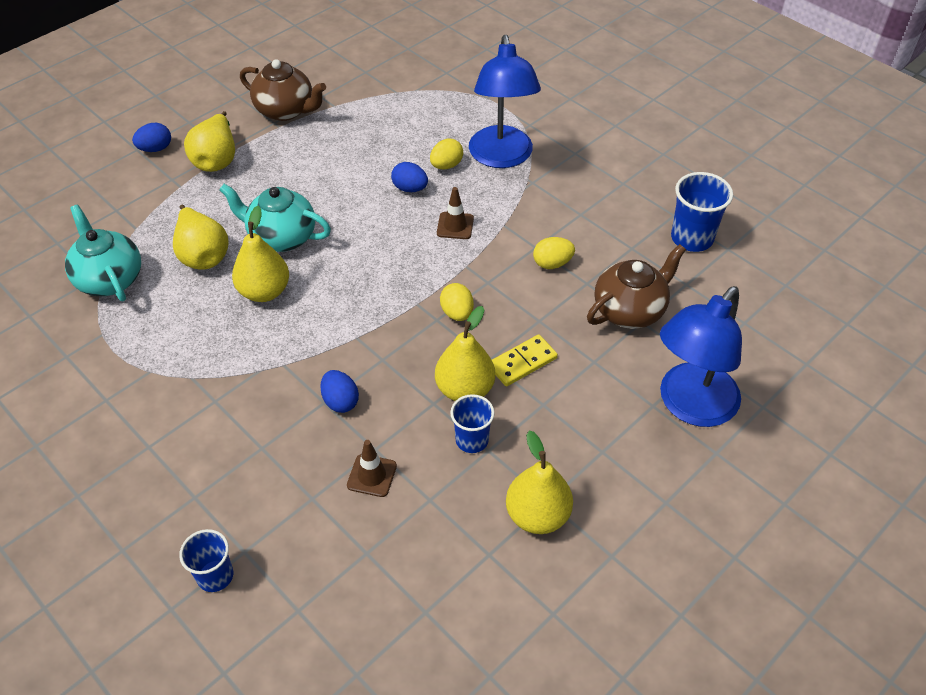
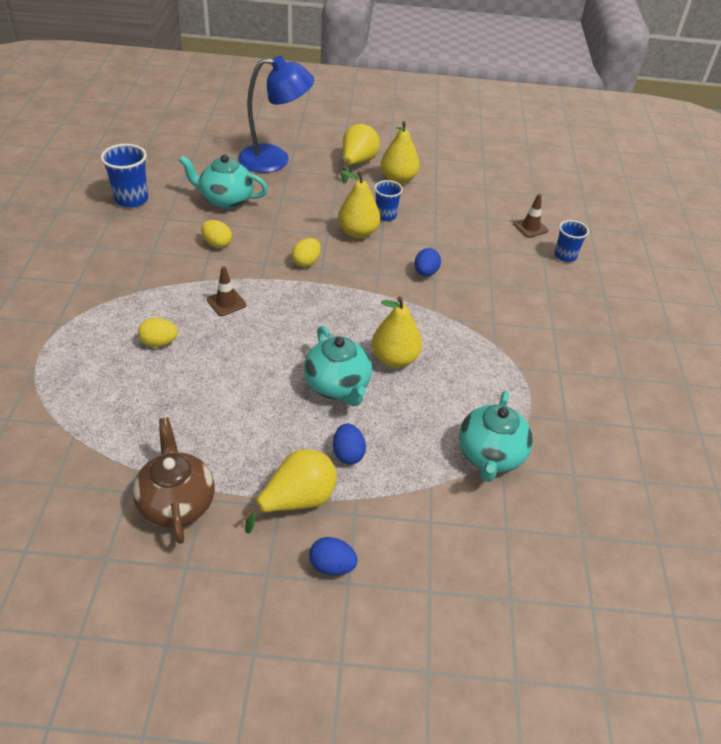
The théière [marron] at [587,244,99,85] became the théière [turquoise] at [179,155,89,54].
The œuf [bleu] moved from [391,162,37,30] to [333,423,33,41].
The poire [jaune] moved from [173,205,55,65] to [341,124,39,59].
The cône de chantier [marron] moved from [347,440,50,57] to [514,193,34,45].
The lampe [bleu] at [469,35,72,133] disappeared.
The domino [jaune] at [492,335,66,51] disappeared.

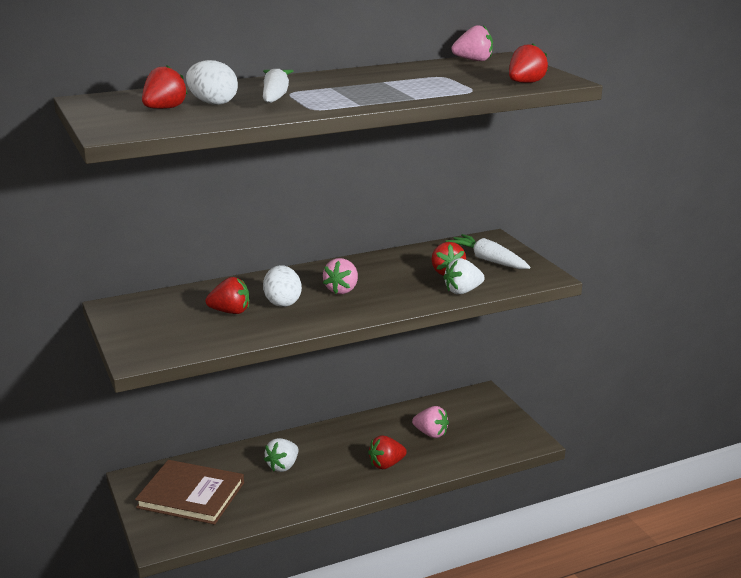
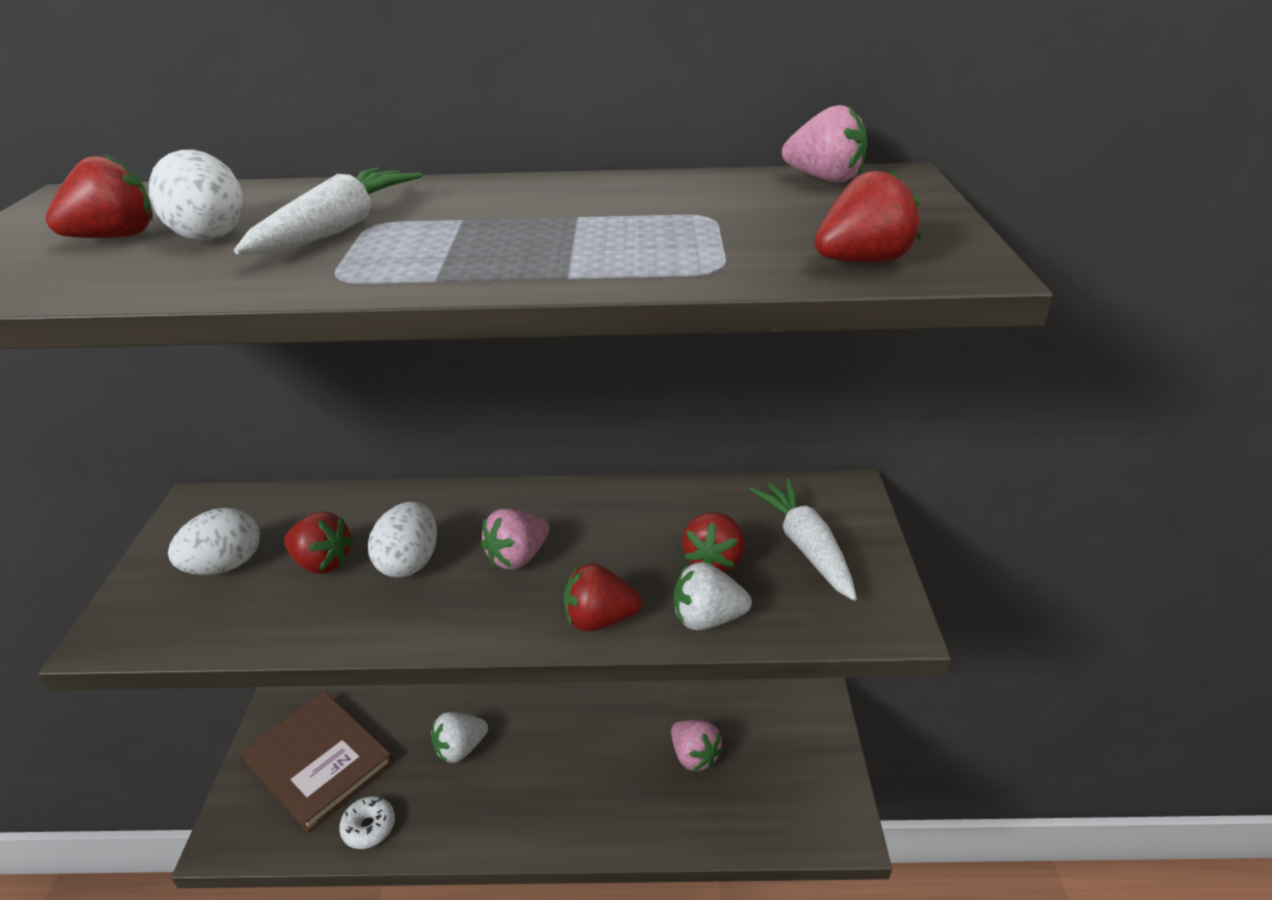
The œuf [blanc] at [168,508,92,67] appeared.
The beignet [blanc] at [339,796,56,53] appeared.
The fraise [rouge] moved from [368,435,39,34] to [564,563,78,68].

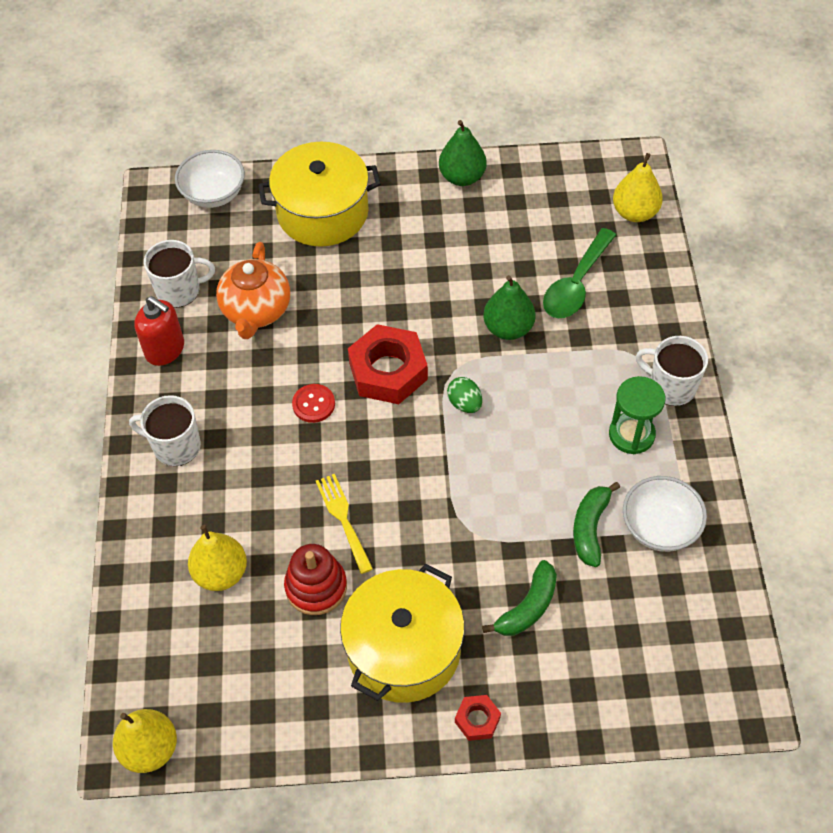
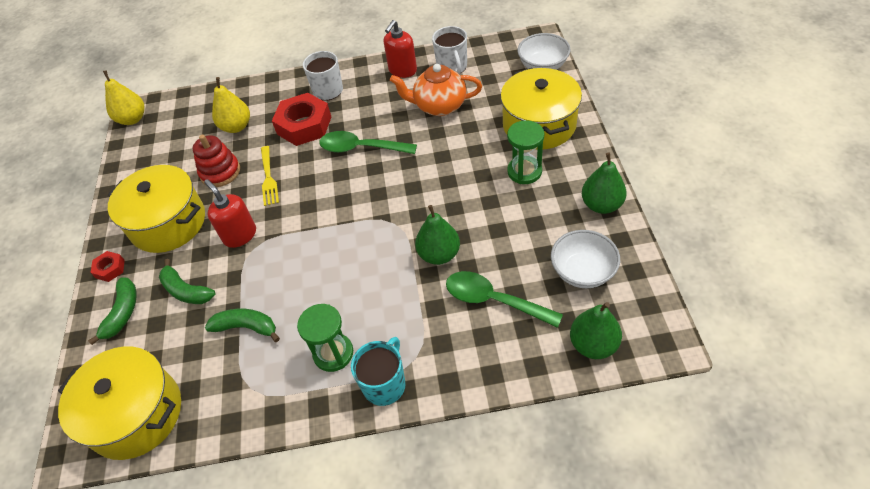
The marmite [jaune] at [58,347,123,113] appeared.
The banane [vert] at [88,277,49,68] appeared.
The distributeur de savon [rouge] at [204,179,52,69] appeared.
The fourchette [jaune] at [316,474,57,100] turned 105 degrees clockwise.
The écrou [rouge] moved from [348,324,80,80] to [272,93,59,53].
The bouton [rouge] at [292,384,43,39] was replaced by the cuillère [vert] at [319,131,98,23].
The tasse [blanc] at [636,336,72,70] became the tasse [turquoise] at [351,337,55,69].
The sablier [vert] at [507,120,37,64] appeared.
The bol [blanc] moved from [623,476,84,76] to [551,230,69,58].
The poire [jaune] at [613,153,50,69] became the poire [vert] at [570,302,52,57].
The œuf [vert] at [447,377,35,36] disappeared.

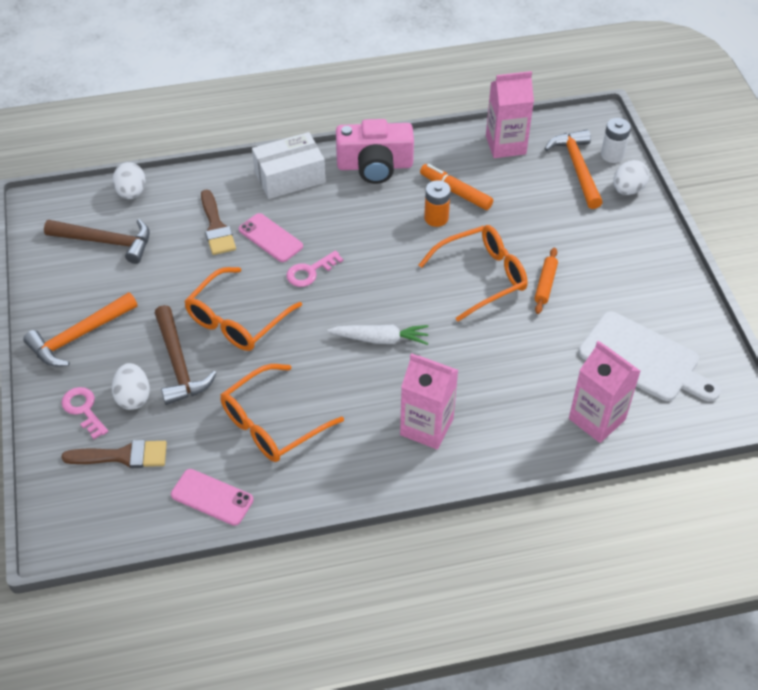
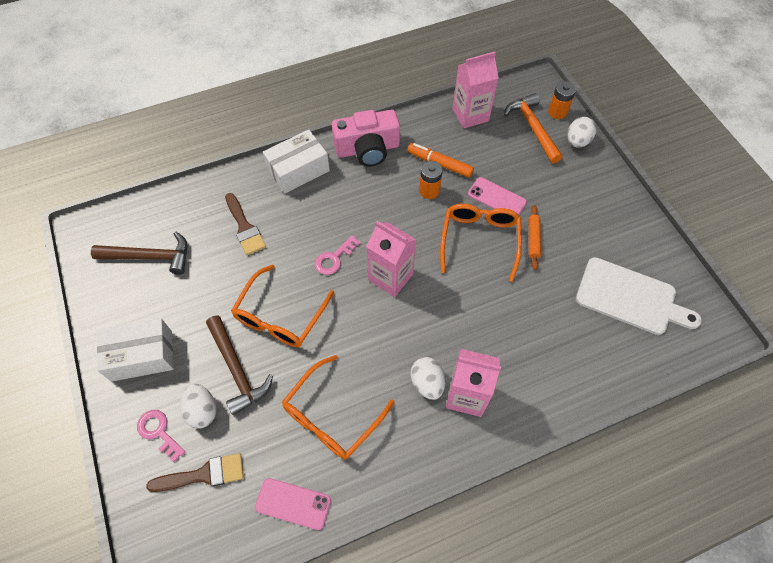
The marteau [orange] at [23,292,114,75] was replaced by the boîte [blanc] at [97,318,77,64].
The brique de lait [rose] moved from [569,341,72,102] to [366,221,50,76].
The œuf [blanc] moved from [113,162,32,37] to [411,357,34,43].
The lunettes [orange] at [419,225,109,97] turned 45 degrees counterclockwise.
The téléphone [rose] moved from [239,213,64,49] to [468,177,59,38].
The pile [blanc] at [601,118,30,45] became the pile [orange] at [548,81,28,38].
The carotte [blanc] at [327,325,102,20] disappeared.

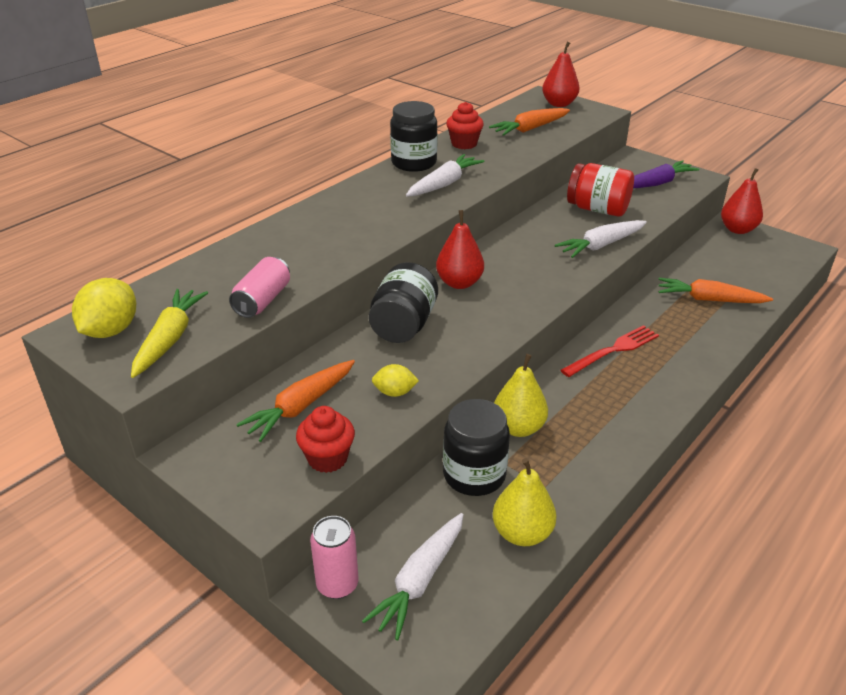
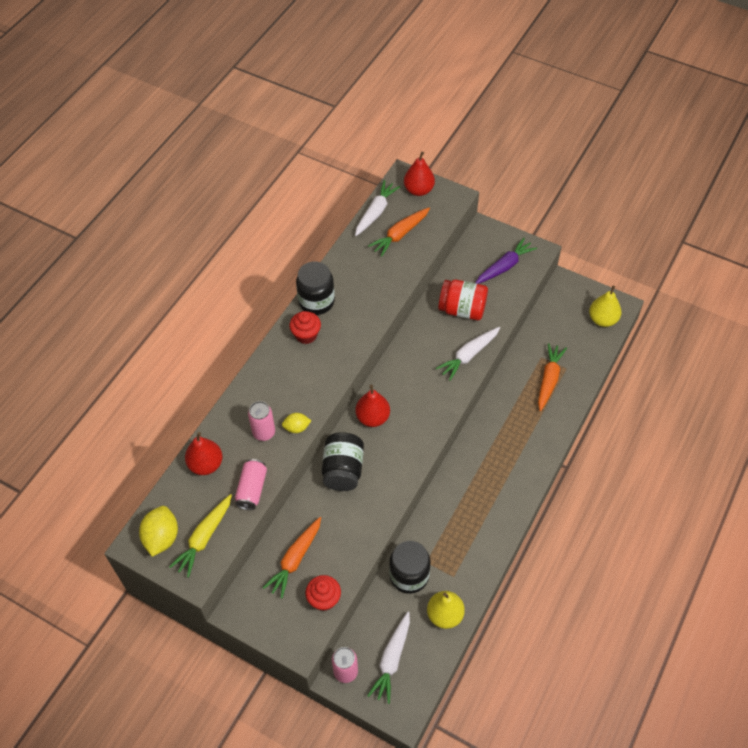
The carotte [jaune] at [131,289,77,89] turned 150 degrees counterclockwise.
The poire [rouge] moved from [721,168,42,66] to [185,432,37,43].
The canette [rose] at [248,401,27,40] appeared.
The citron [jaune] moved from [372,364,47,33] to [282,413,29,20].
The muffin [rouge] moved from [446,102,38,47] to [289,311,32,33].
The carotte [blanc] moved from [406,154,78,43] to [355,180,45,56].
The carotte [orange] at [658,278,115,25] turned 105 degrees clockwise.
The poire [jaune] moved from [494,354,54,83] to [589,286,33,41].
The fourchette [rouge] at [561,325,98,52] disappeared.

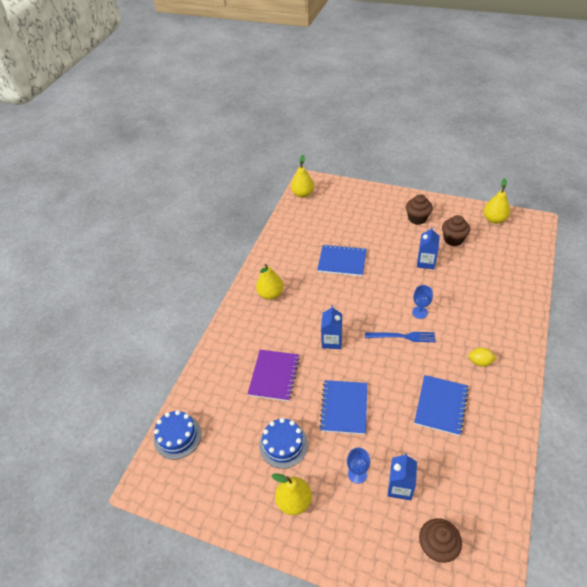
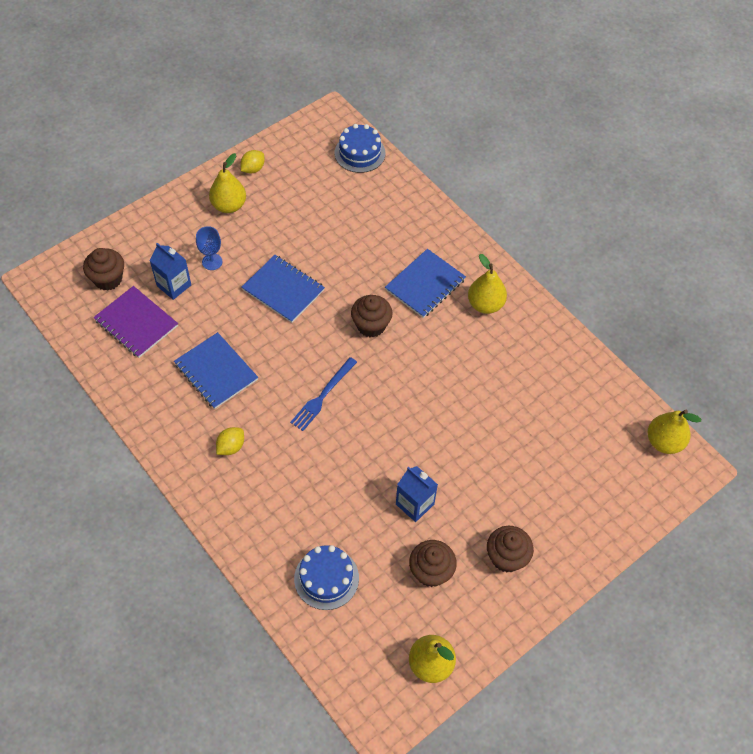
The carnet [violet] moved from [248,350,52,51] to [93,286,85,72].
The citron [jaune] at [240,150,24,23] appeared.
The gâteau [bleu] moved from [259,418,49,51] to [294,545,65,65].
The brique de lait [bleu] at [321,305,21,44] was replaced by the muffin [marron] at [351,295,42,43].
The carnet [bleu] moved from [317,244,50,32] to [385,249,81,69].
The verre à pied [bleu] at [412,285,21,34] disappeared.

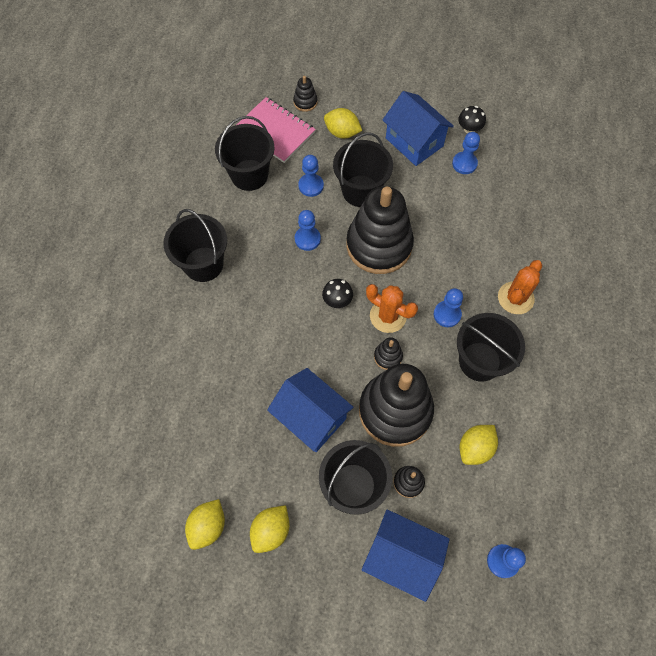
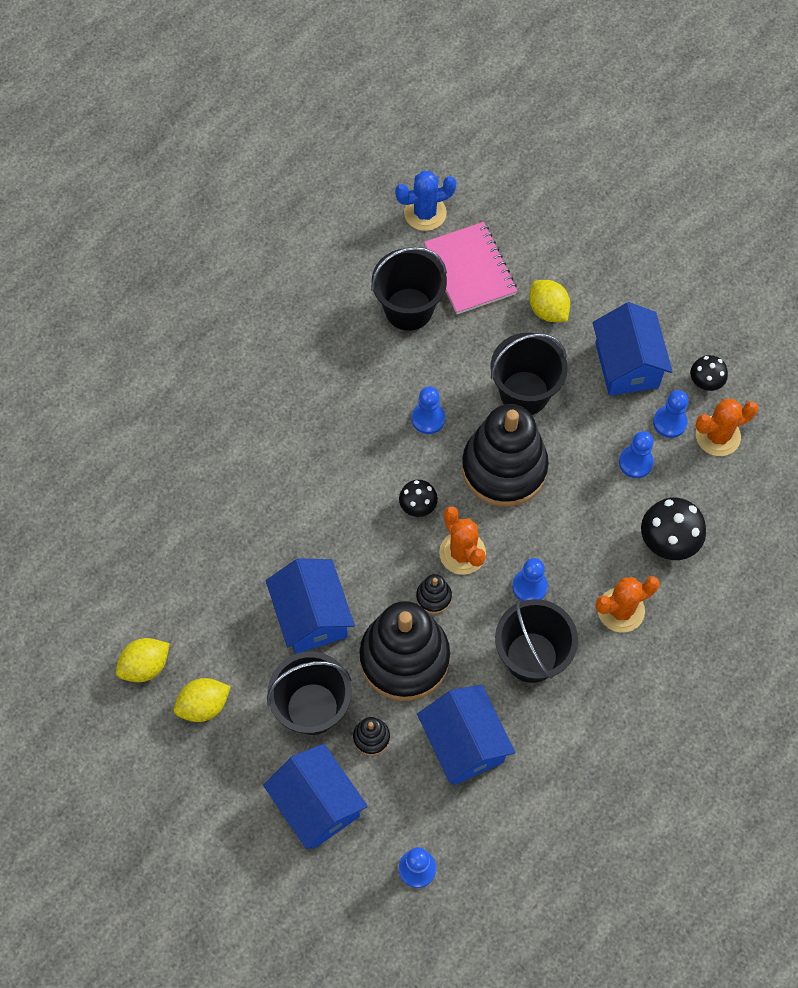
The cactus [bleu] at [395,171,62,60] appeared.
The citron [jaune] at [460,425,38,40] was replaced by the maison [bleu] at [417,685,98,100].
The pion [bleu] moved from [298,155,26,42] to [619,431,35,47].
The champignon [noir] at [641,497,65,63] appeared.
The cactus [orange] at [695,399,63,57] appeared.
The seau [noir] at [163,209,64,73] disappeared.
The jouet à empiler [noir] at [293,76,24,36] disappeared.

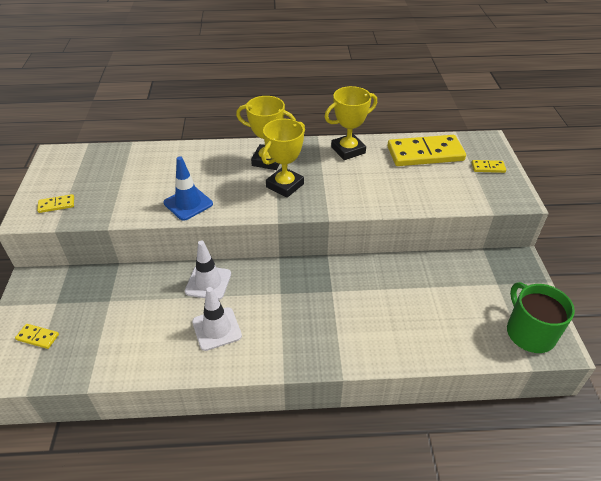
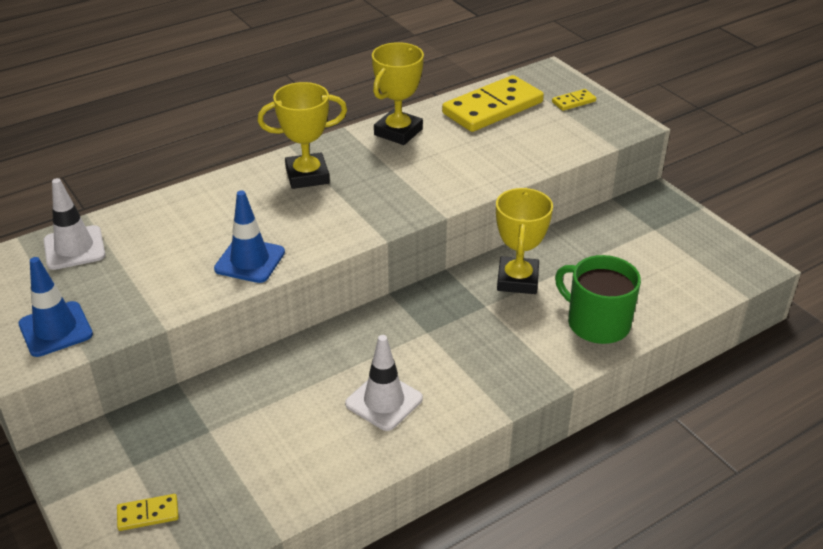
The domino [jaune] at [37,194,37,19] was replaced by the cône de chantier [bleu] at [18,257,75,100].
The cône de chantier [blanc] moved from [185,241,46,59] to [44,178,62,92].
The trophée [jaune] moved from [261,119,44,79] to [496,188,57,106].
The tasse [vert] moved from [507,282,68,71] to [555,255,86,89].

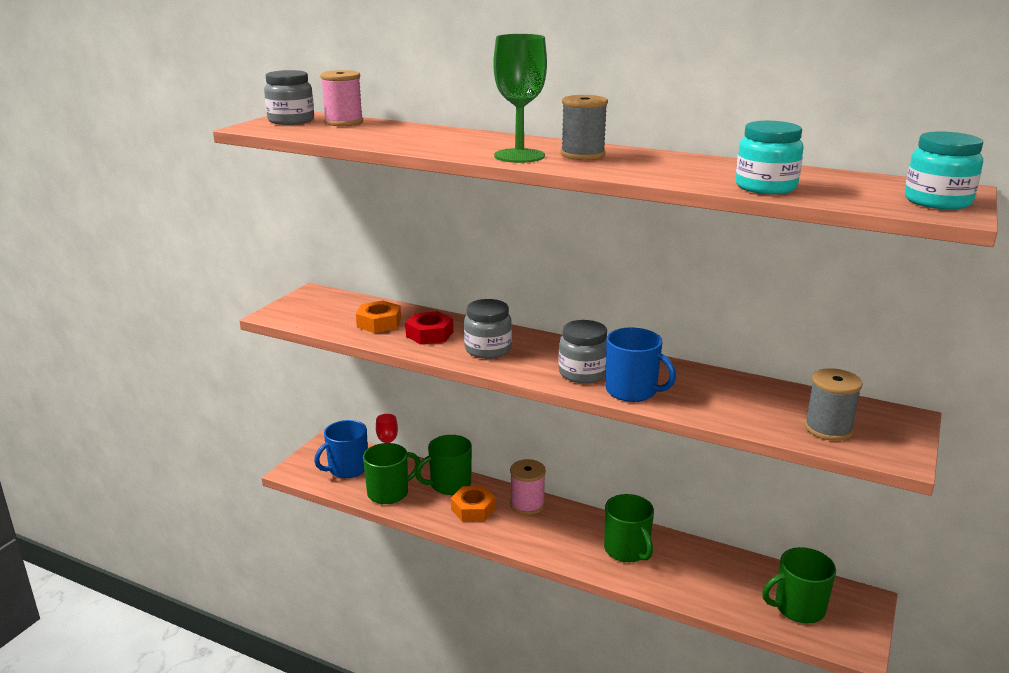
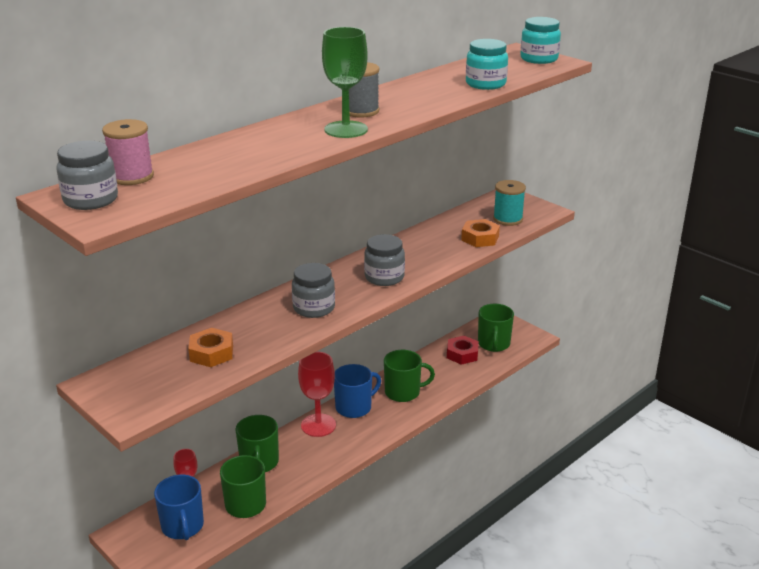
The bobine [rose] at [510,459,36,56] was replaced by the verre à pied [rouge] at [298,352,38,85].
The tasse [bleu] moved from [606,328,70,74] to [334,364,47,54].
The écrou [rouge] moved from [405,311,48,33] to [447,336,32,29].
The écrou [orange] moved from [451,486,45,35] to [461,219,39,28].
The bobine [gris] at [804,368,59,73] became the bobine [turquoise] at [493,180,33,46].

